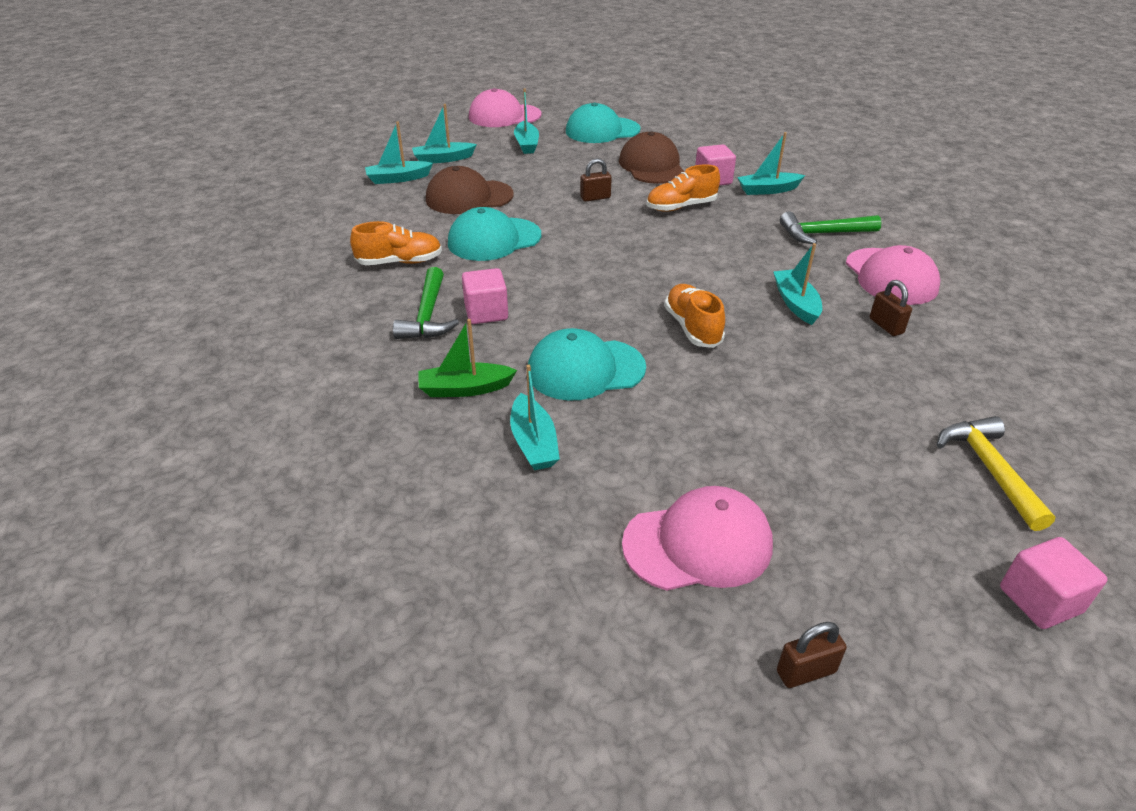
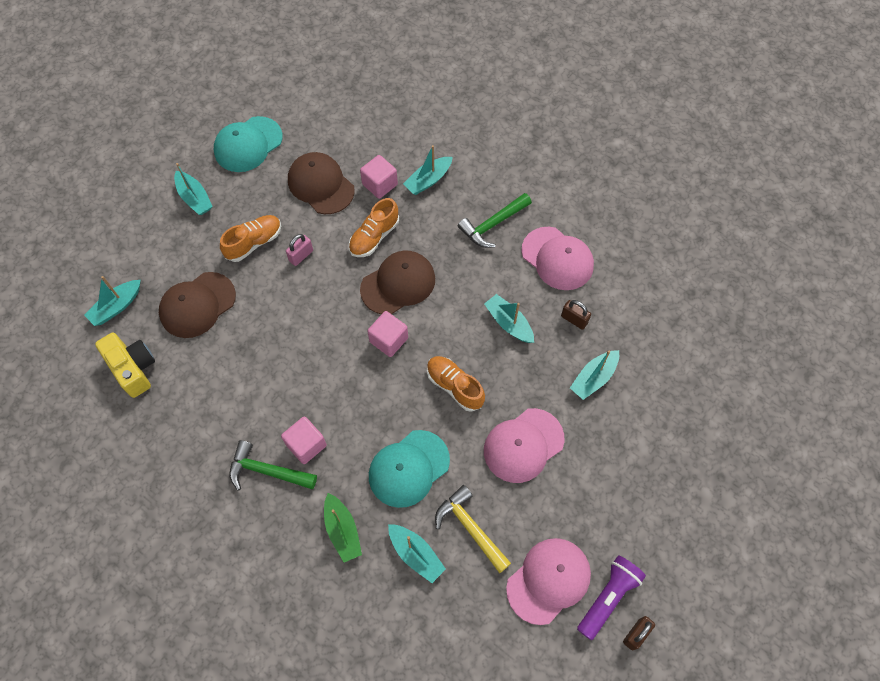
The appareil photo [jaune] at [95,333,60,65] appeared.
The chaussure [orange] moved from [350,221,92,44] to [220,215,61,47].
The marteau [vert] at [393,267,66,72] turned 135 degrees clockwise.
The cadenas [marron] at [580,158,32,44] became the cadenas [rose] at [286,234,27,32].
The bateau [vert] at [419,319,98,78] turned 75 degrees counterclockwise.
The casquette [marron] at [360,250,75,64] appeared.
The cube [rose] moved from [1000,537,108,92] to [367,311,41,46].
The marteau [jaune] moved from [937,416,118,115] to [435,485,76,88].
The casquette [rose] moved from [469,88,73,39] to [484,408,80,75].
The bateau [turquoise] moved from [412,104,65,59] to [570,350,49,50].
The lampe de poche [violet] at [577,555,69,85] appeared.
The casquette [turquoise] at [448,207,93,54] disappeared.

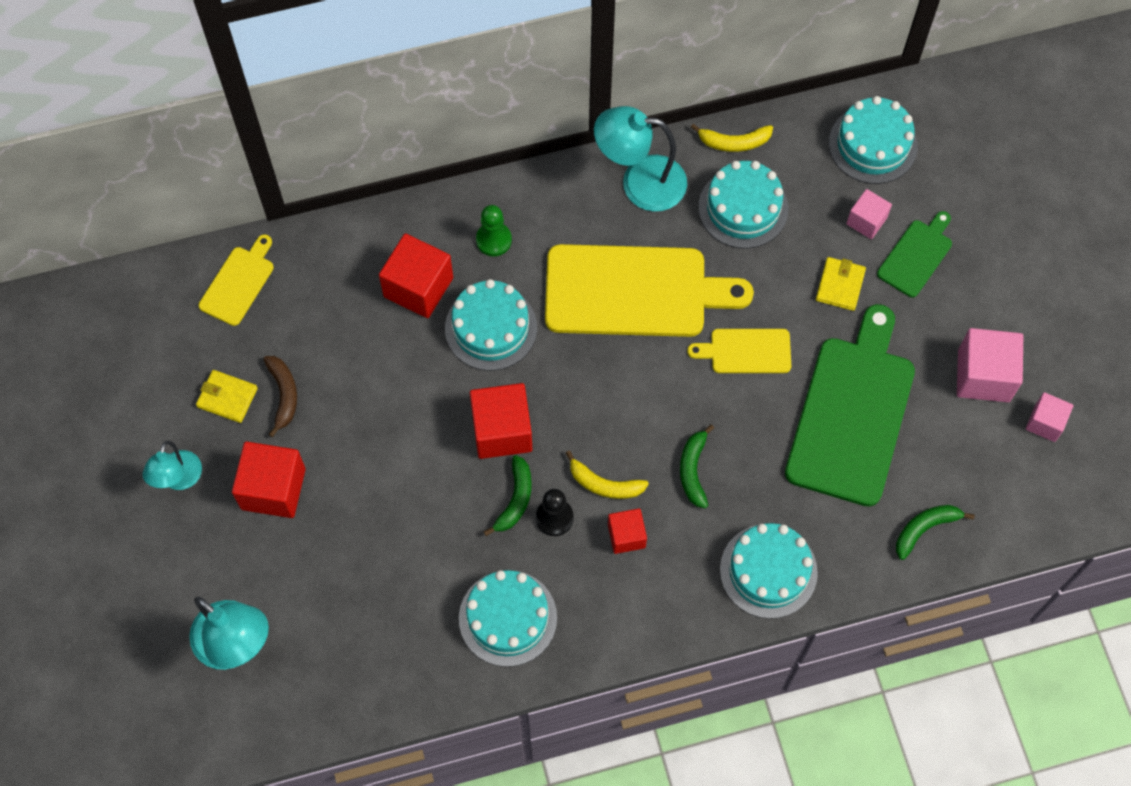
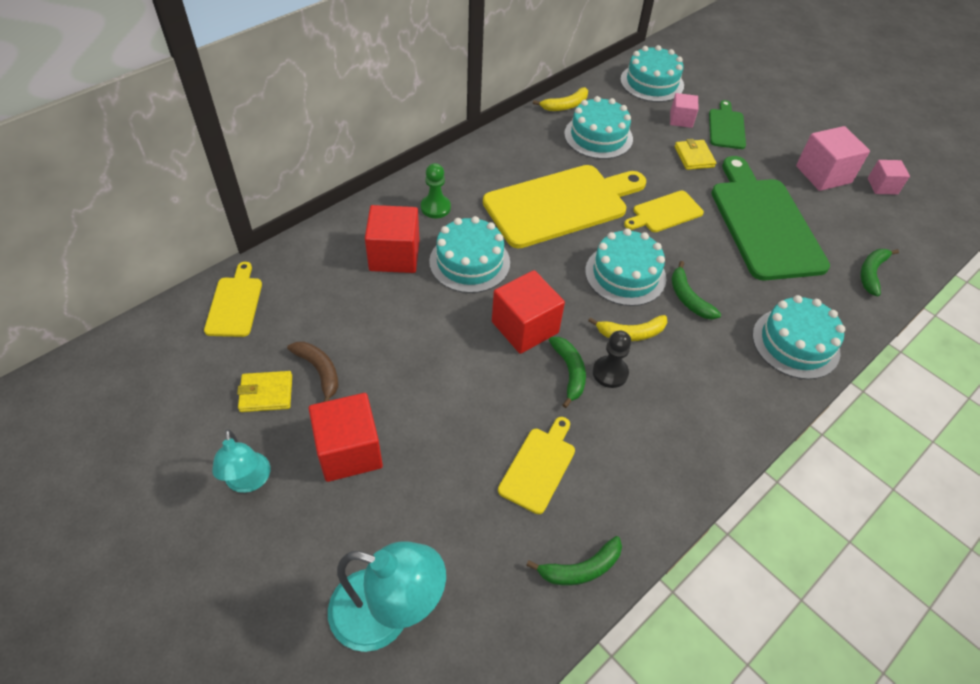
The planche à découper [jaune] at [498,417,77,97] appeared.
The banane [vert] at [526,536,96,49] appeared.
The gâteau [turquoise] moved from [459,570,98,97] to [585,228,81,78].
The lampe [turquoise] at [594,106,93,106] disappeared.
The cube [rouge] at [608,509,39,45] disappeared.

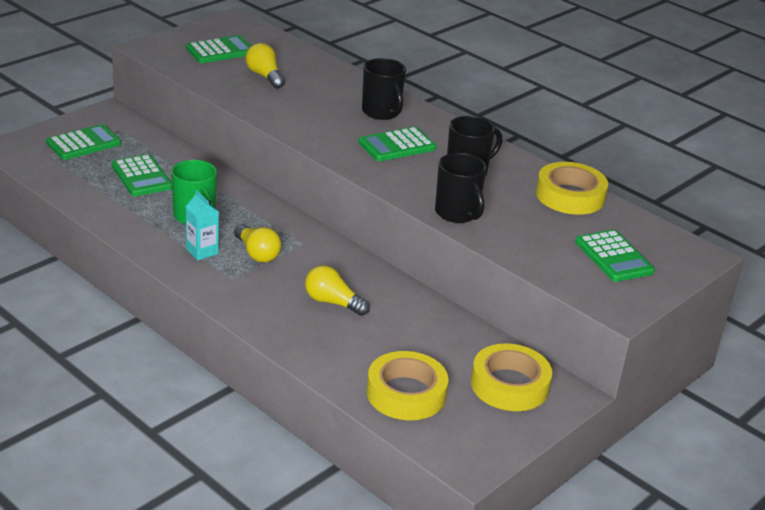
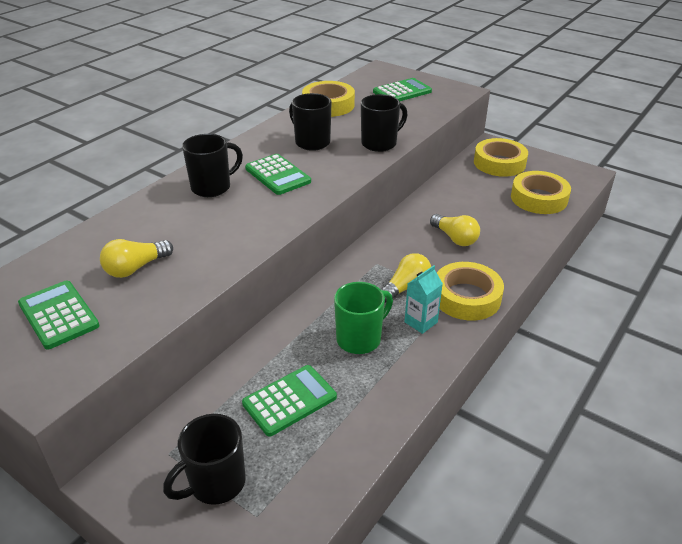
The calculatrice [vert] at [46,124,75,36] was replaced by the tasse [noir] at [163,414,83,91].
The ampoule [jaune] at [305,265,65,51] turned 60 degrees counterclockwise.
The ruban adhésif [jaune] at [437,262,67,59] appeared.

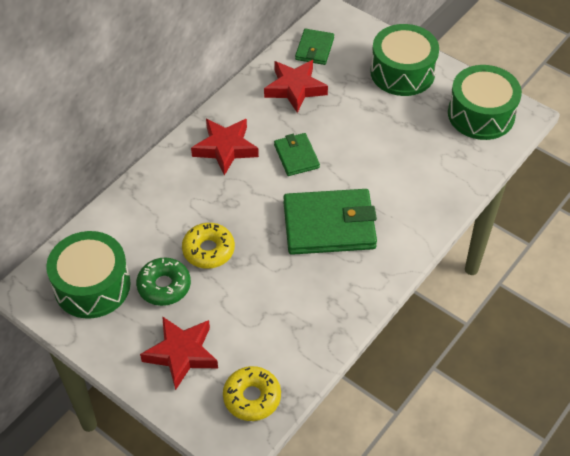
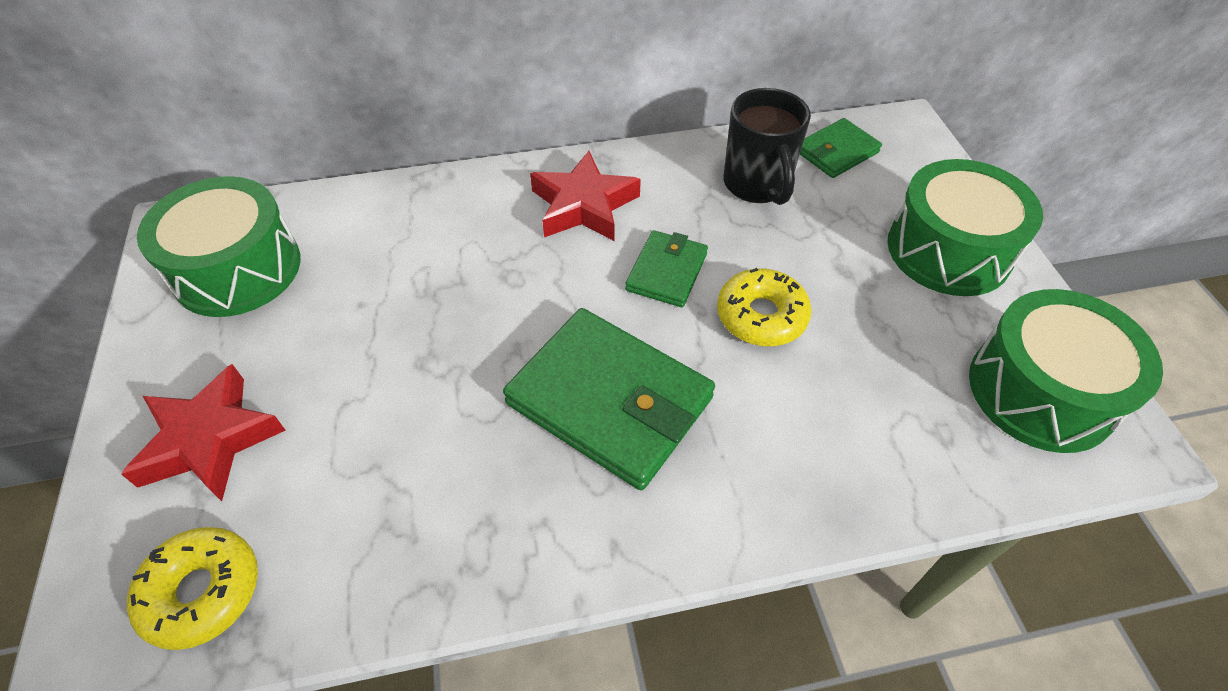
The beignet [jaune] moved from [182,223,53,46] to [717,268,95,78].
The étoile [rouge] at [264,60,64,53] was replaced by the tasse [noir] at [724,88,87,117].
The beignet [vert] at [136,258,55,48] disappeared.

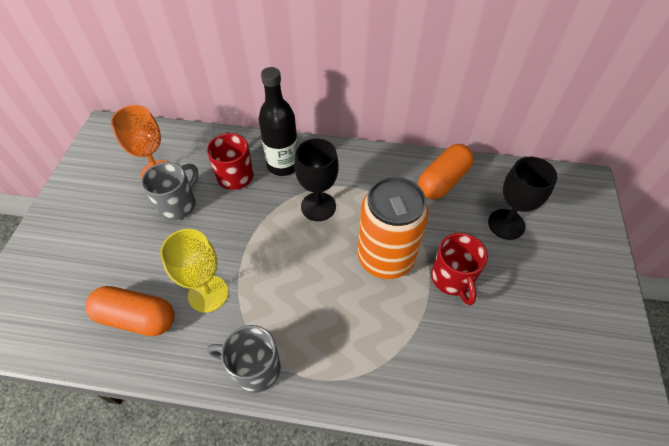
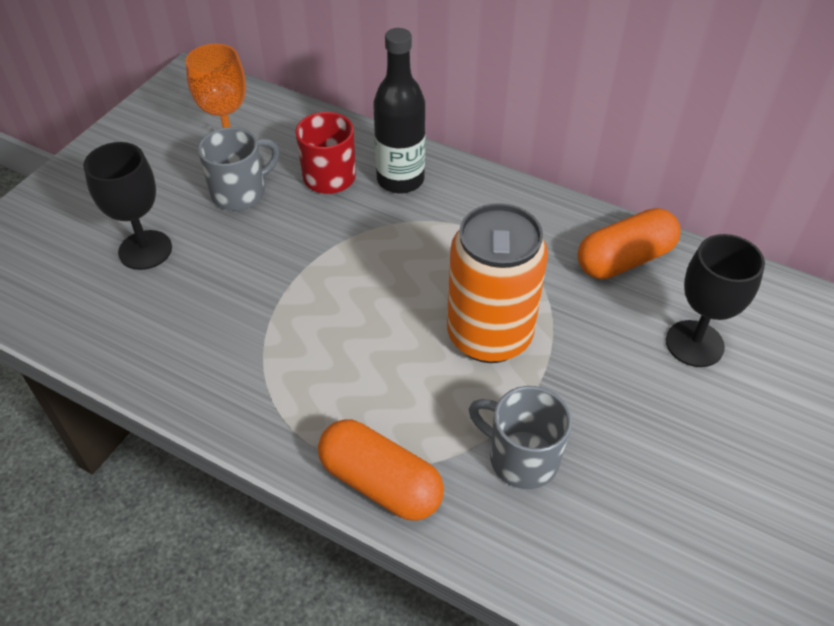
The verre à pied [noir] moved from [294,139,45,82] to [83,142,89,128].
The gélule [orange] moved from [85,286,89,50] to [318,419,126,102].
The tasse [gris] moved from [207,325,74,68] to [469,386,103,103].
The verre à pied [jaune] at [160,229,68,84] disappeared.
The tasse [rouge] at [431,233,57,73] disappeared.

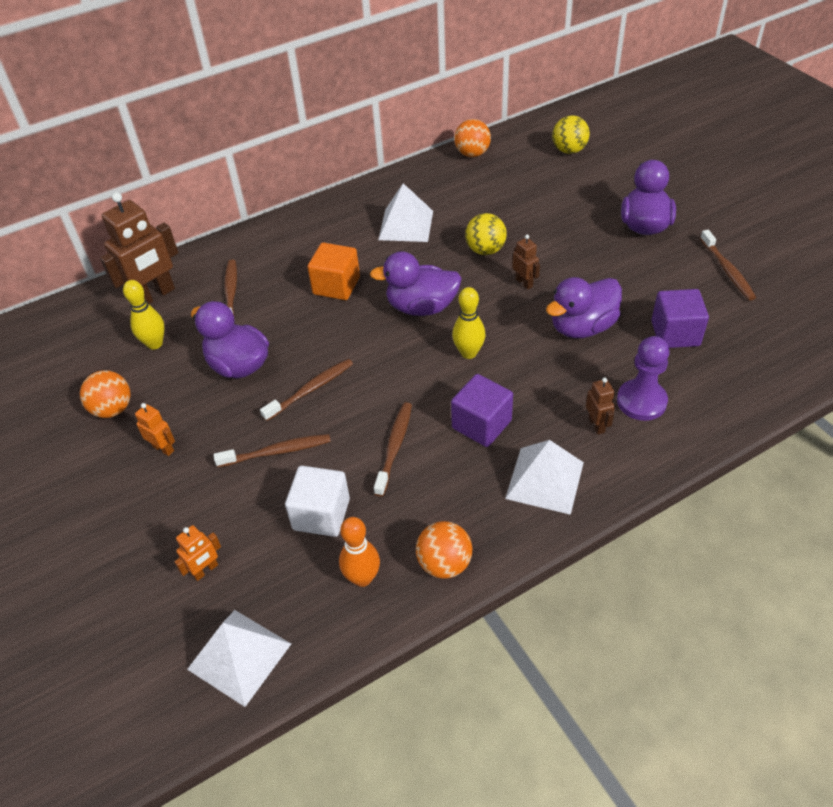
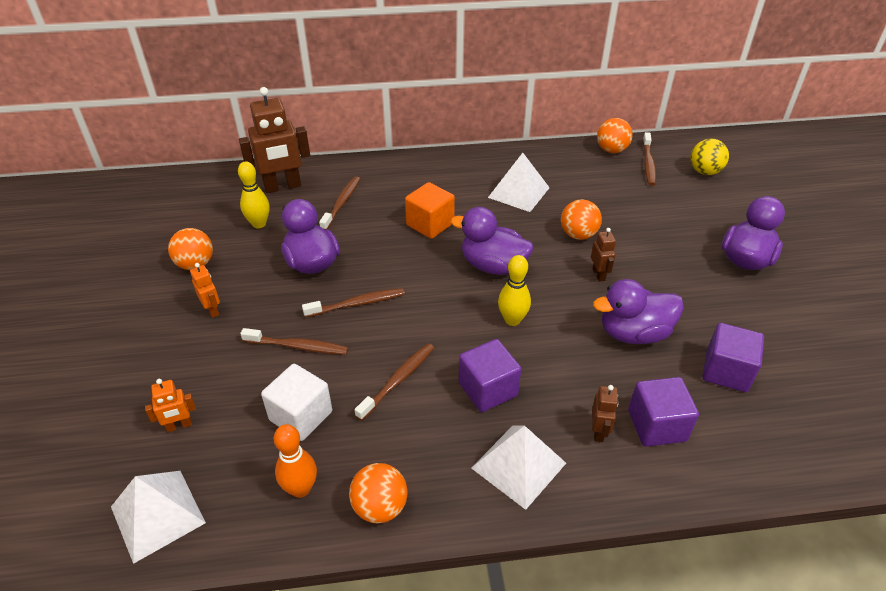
The balle [jaune] at [465,213,42,42] became the balle [orange] at [561,199,41,41].
The pion [violet] at [617,336,53,85] was replaced by the cube [violet] at [628,377,71,70].
The brosse à dents [marron] moved from [700,230,56,71] to [643,132,13,54].

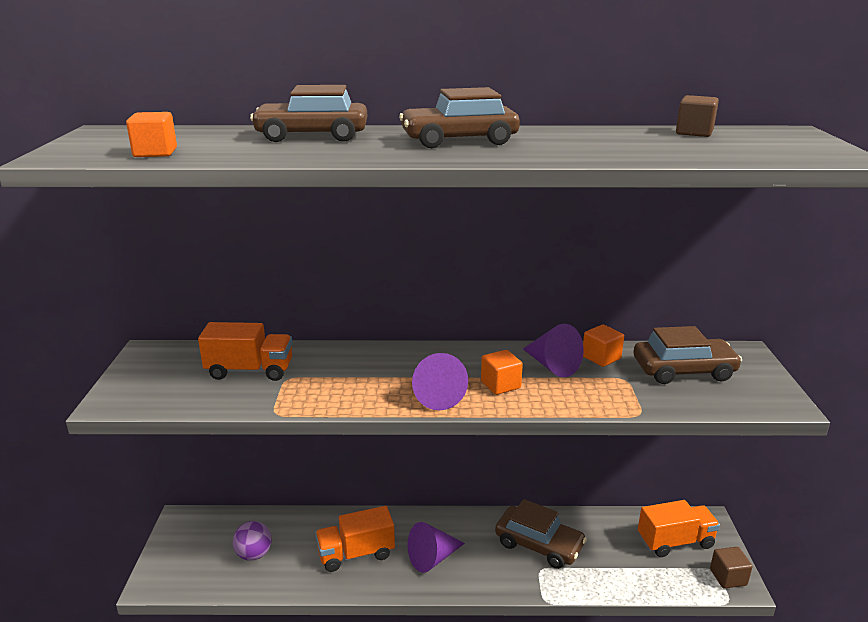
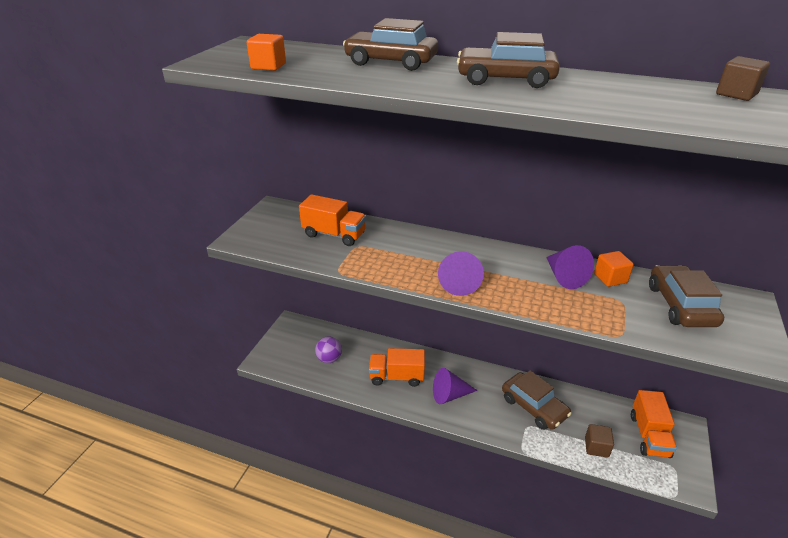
The cube [marron] moved from [710,547,42,42] to [585,424,29,34].
The camion [orange] at [638,500,82,57] turned 90 degrees clockwise.
The voiture [marron] at [633,326,109,58] turned 105 degrees counterclockwise.
The cube [orange] at [481,350,42,45] disappeared.

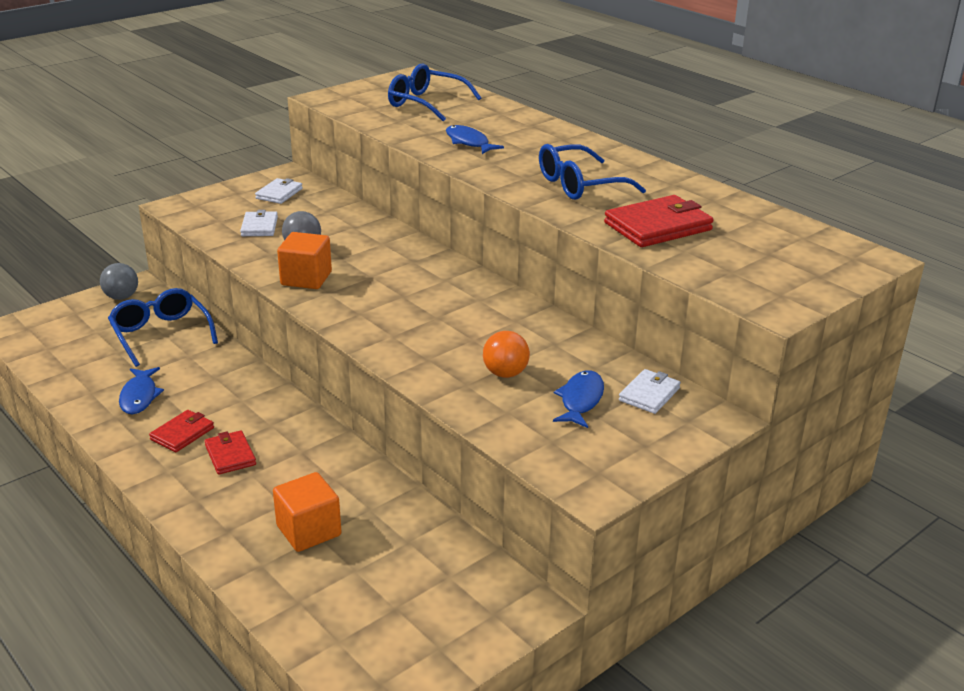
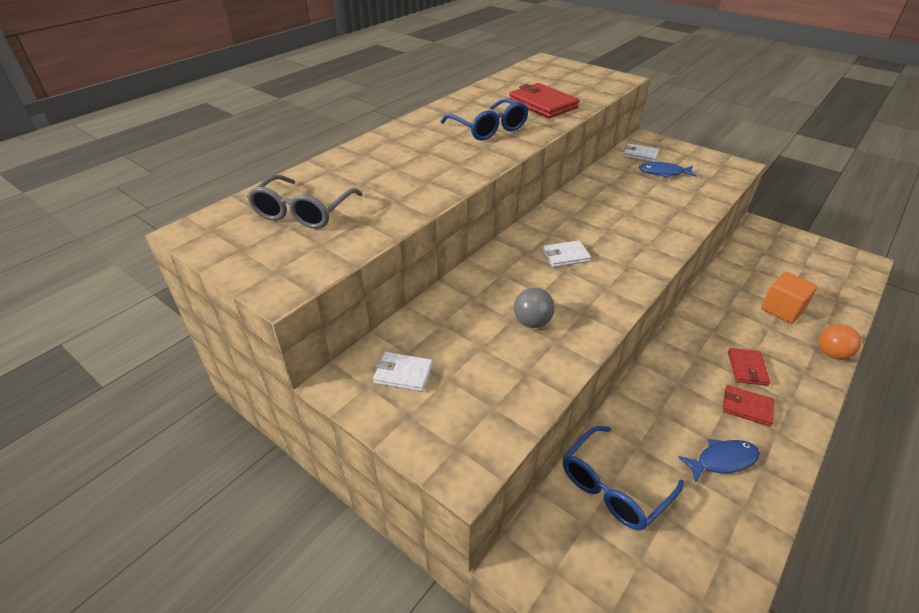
The lunettes [bleu] at [388,63,93,59] became the lunettes [gris] at [247,175,115,54].
The portefeuille [blanc] moved from [240,210,38,26] to [542,241,49,26].
The portefeuille [rouge] at [204,430,52,45] turned 45 degrees counterclockwise.
The balle [orange] moved from [483,331,47,47] to [819,324,42,36].
The balle [gris] at [100,263,38,37] disappeared.
The cube [orange] at [277,232,55,57] disappeared.
The poisson [bleu] at [446,125,58,29] disappeared.

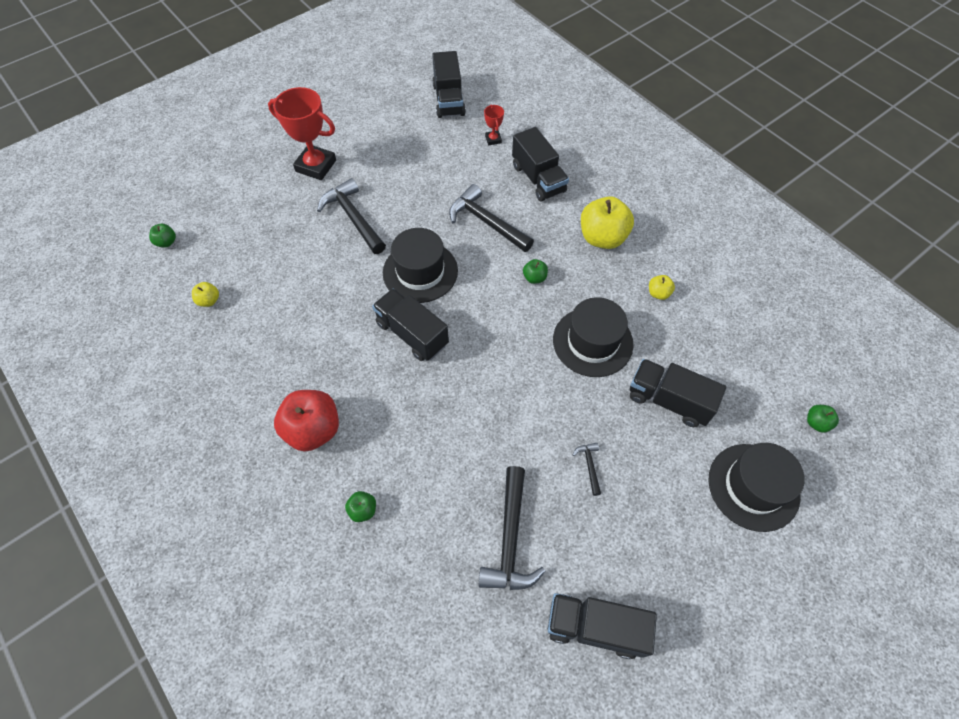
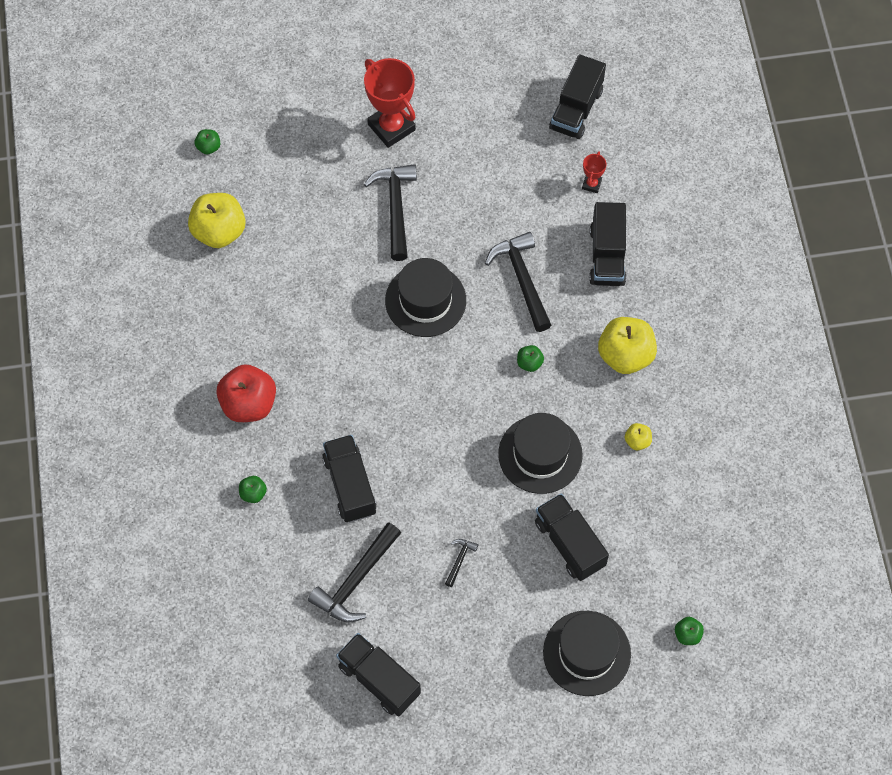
The pomme [jaune] at [192,282,27,25] changed to 2.15 times the size.
The camion [noir] moved from [372,289,77,72] to [322,435,55,87].

